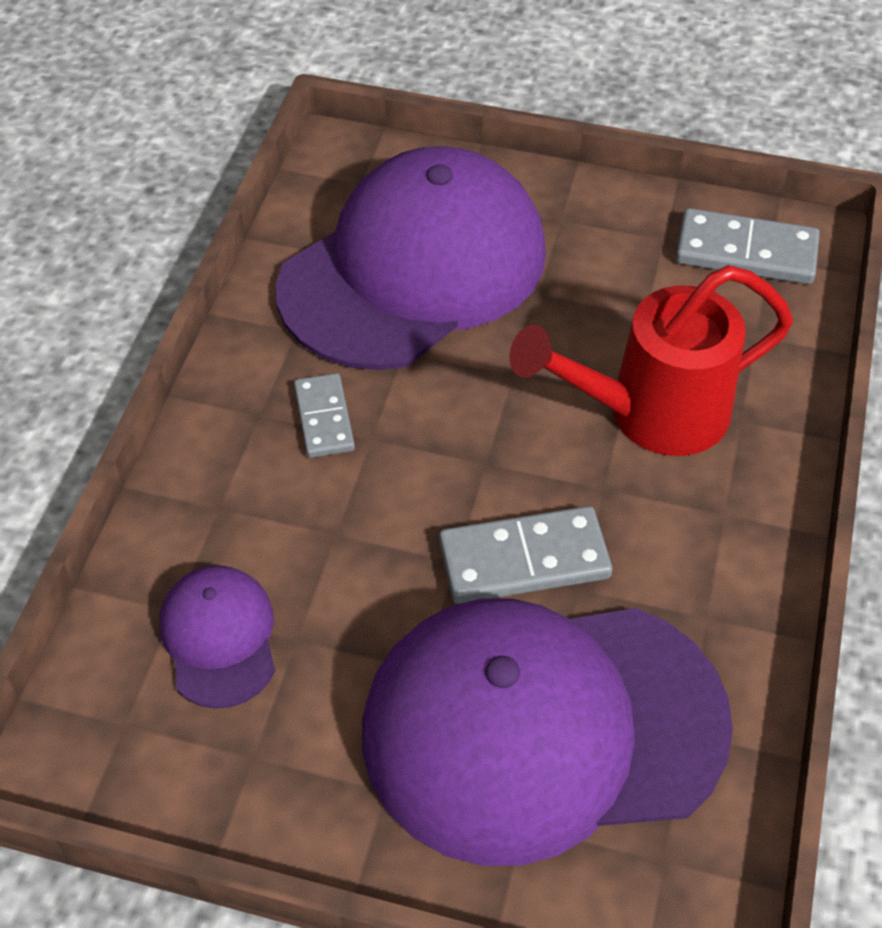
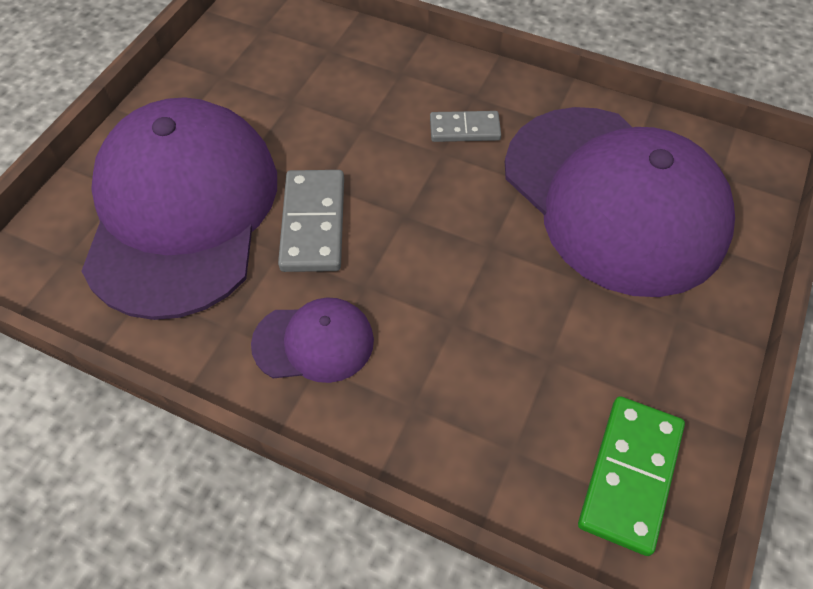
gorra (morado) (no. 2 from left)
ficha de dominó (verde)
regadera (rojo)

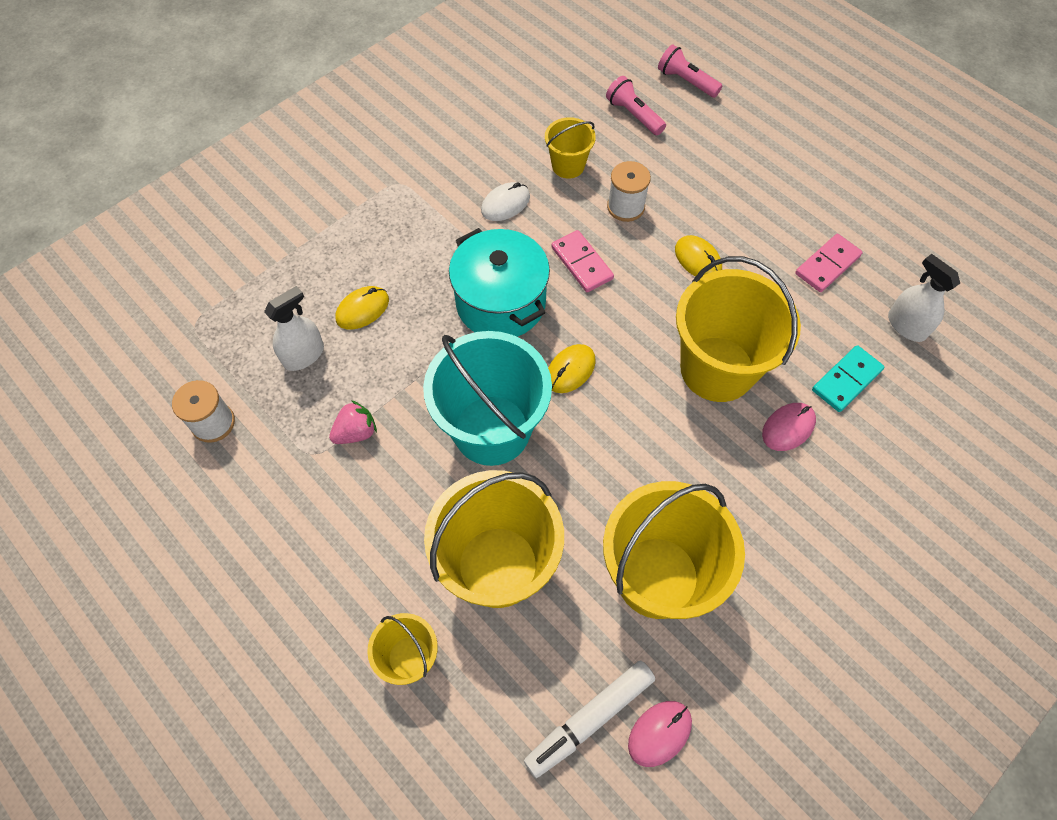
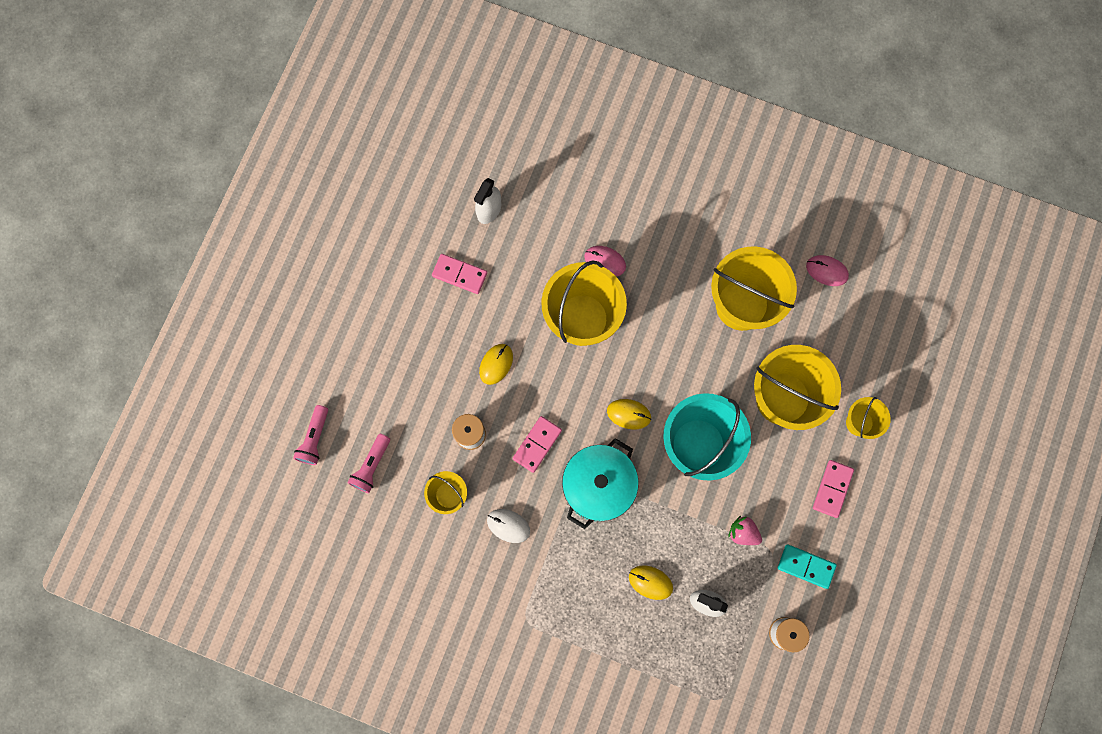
ficha de dominó (turquesa)
ficha de dominó (rosa) (no. 3 from left)
rotulador (blanco)

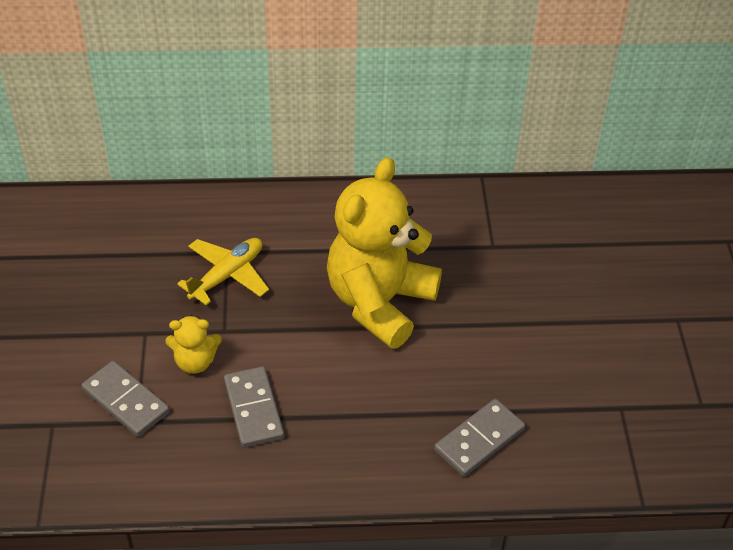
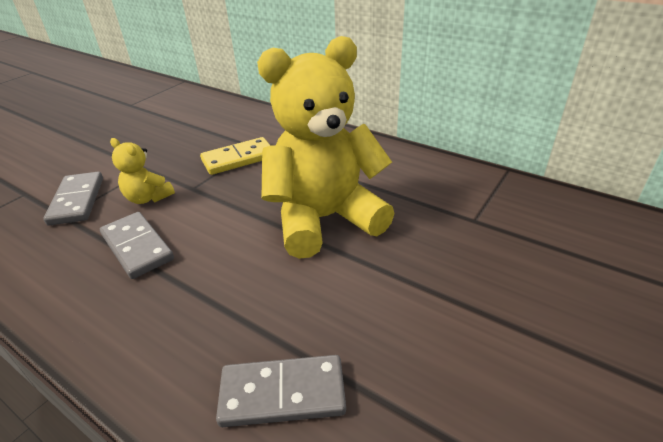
ficha de dominó (gris) (no. 2 from left)
ficha de dominó (amarillo)

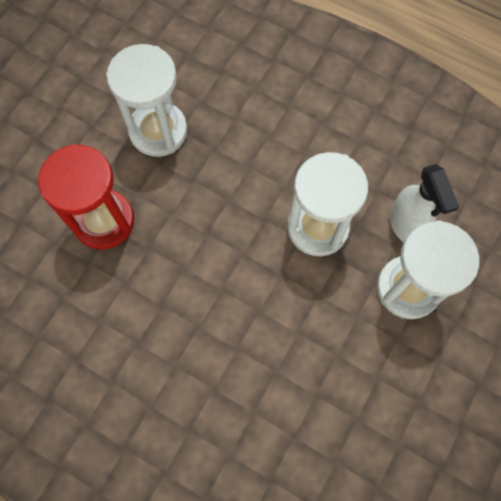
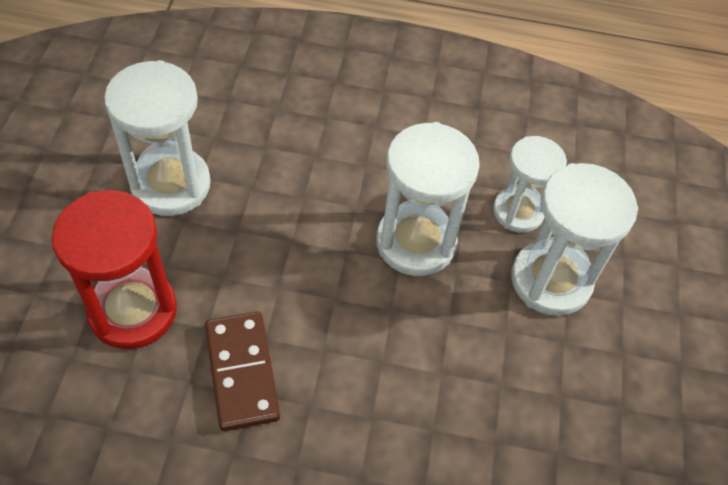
ficha de dominó (marrón)
reloj de arena (blanco) (no. 3 from left)

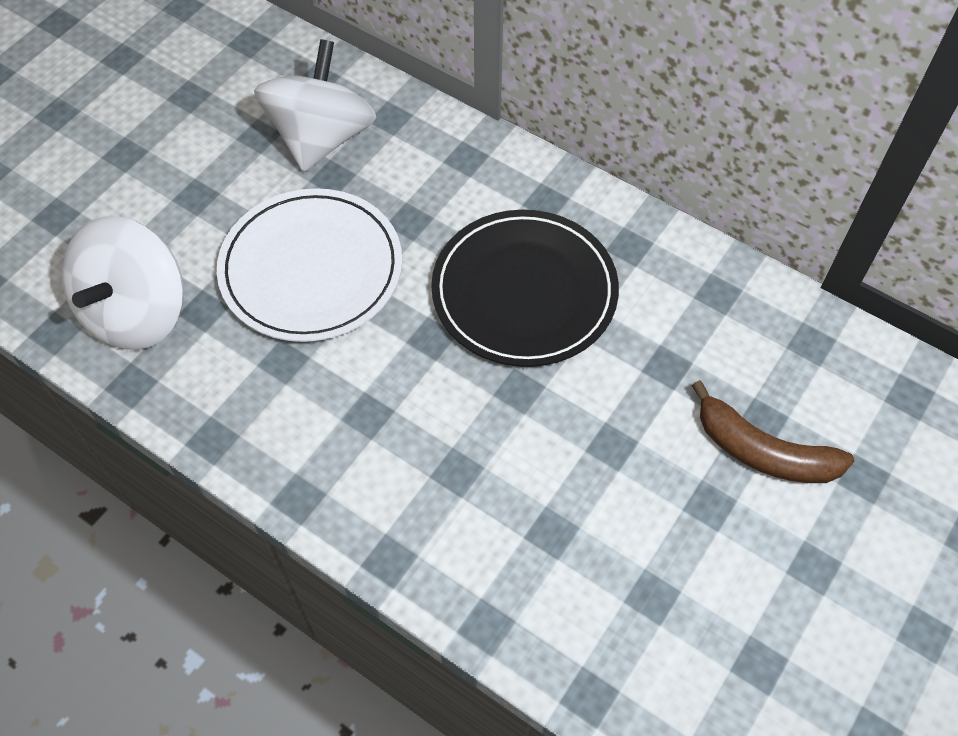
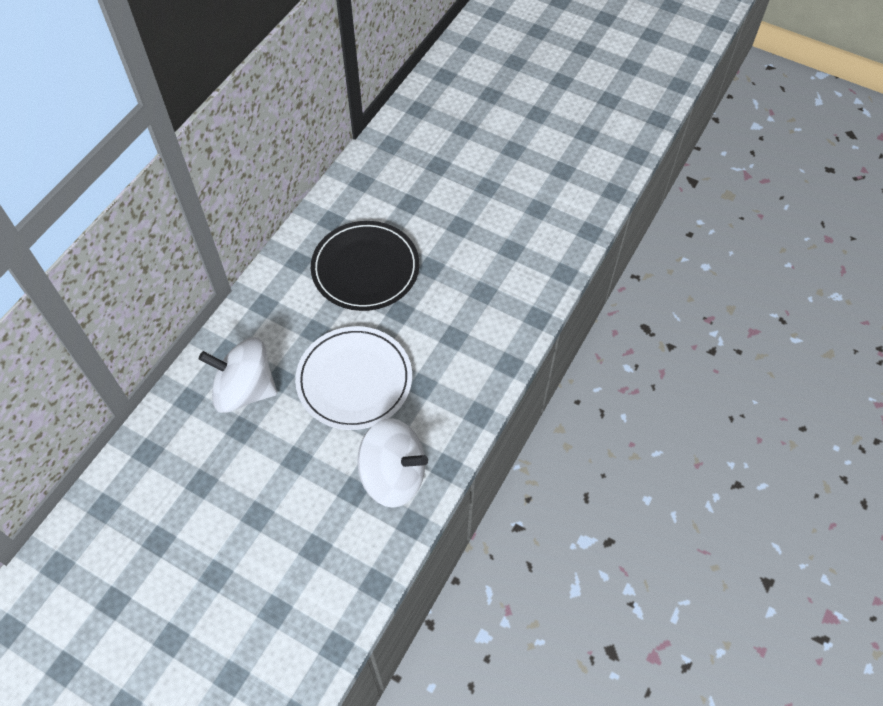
plátano (marrón)

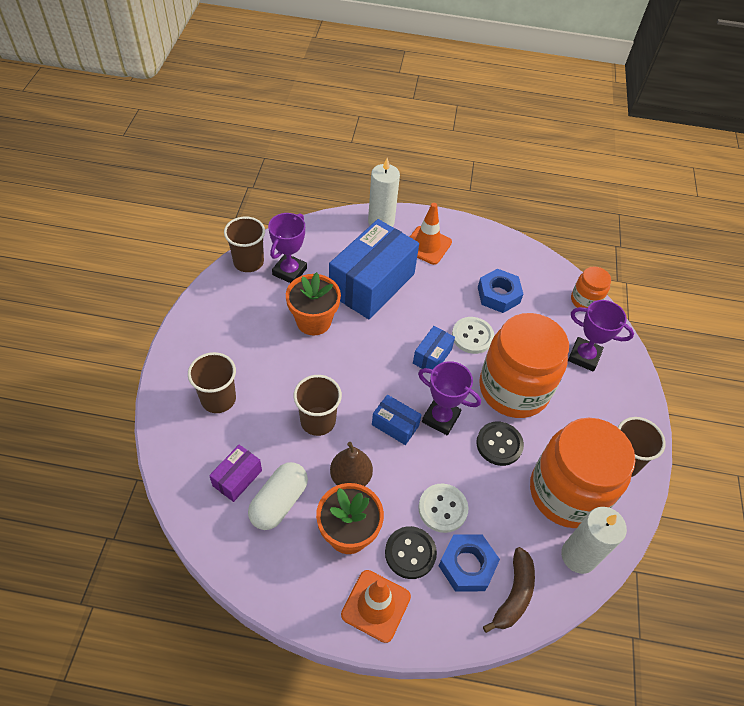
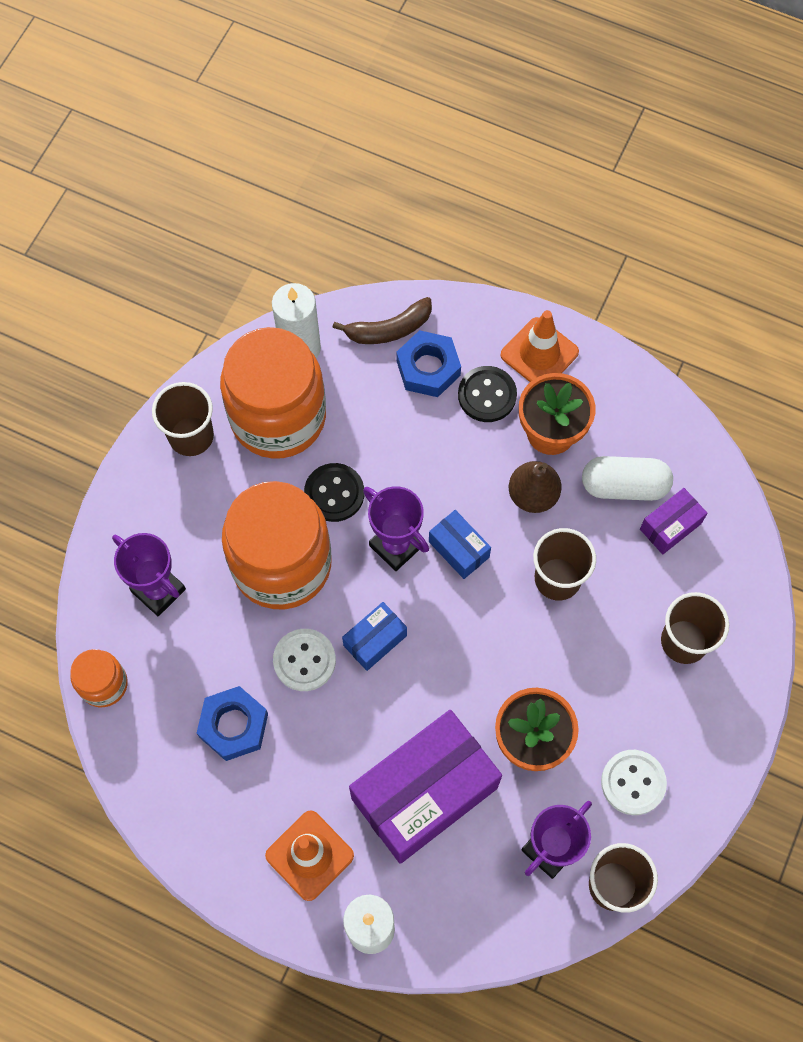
plátano (marrón)
caja (morado) (no. 1 from left)
cápsula (blanco)
botón (blanco) (no. 2 from left)

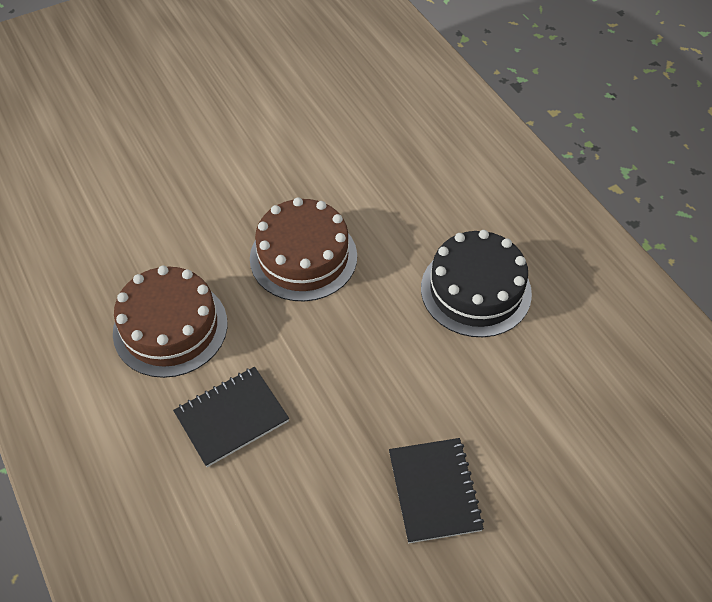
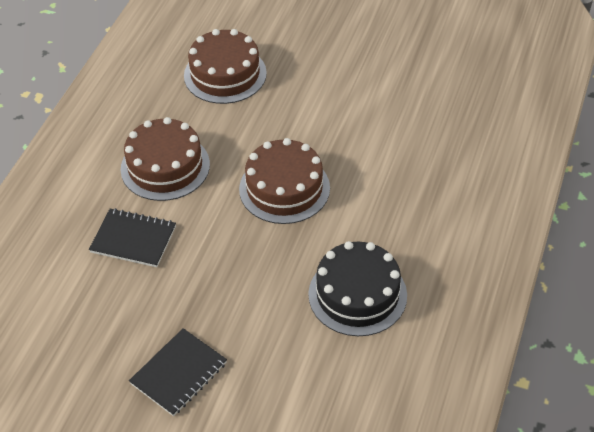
tarta (marrón) (no. 2 from left)

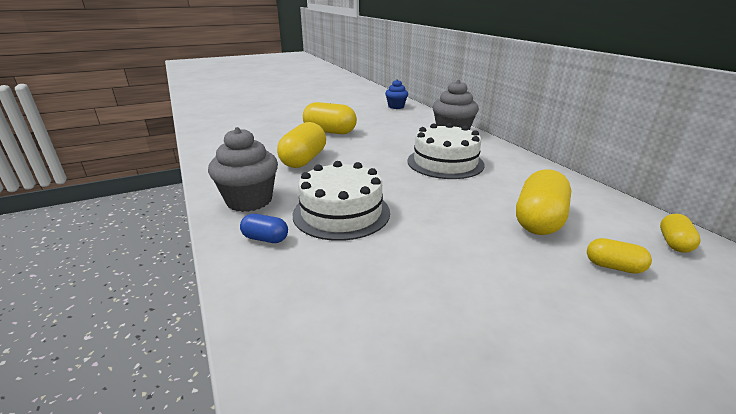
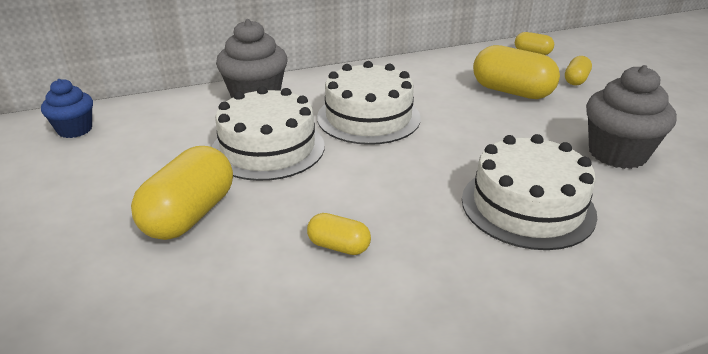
tarta (blanco) (no. 1 from left)
cápsula (amarillo) (no. 2 from left)
magdalena (gris) (no. 2 from left)
cápsula (azul)

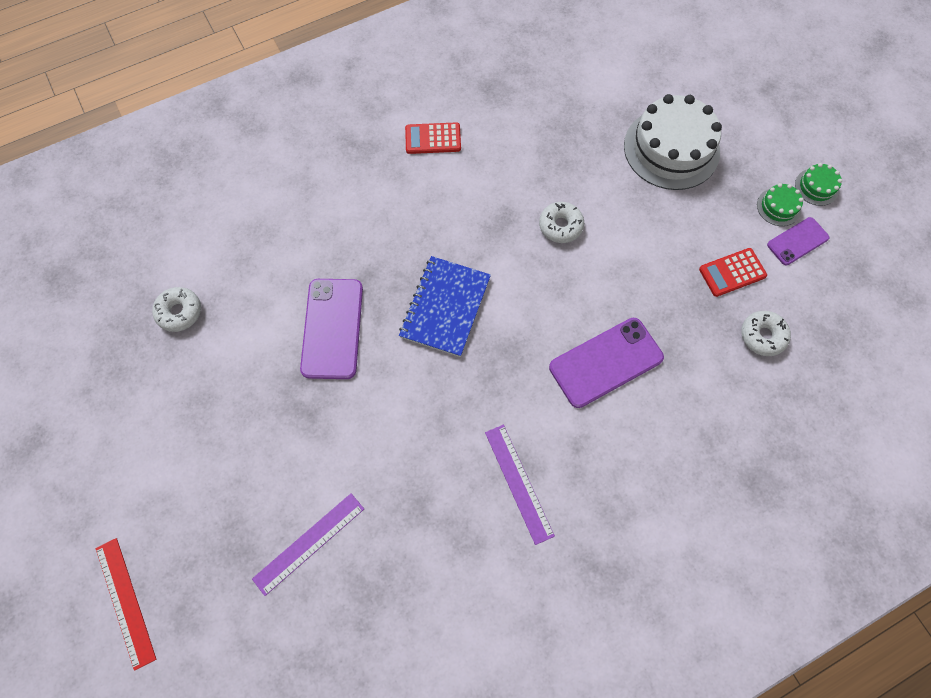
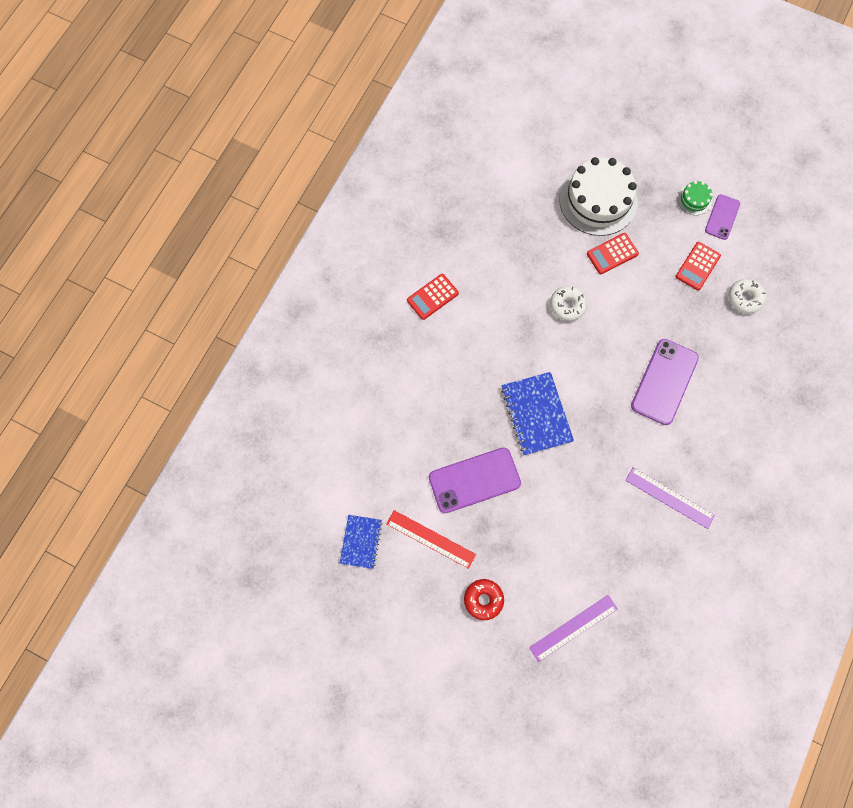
cuaderno (azul) (no. 1 from left)
regla (rojo)
móvil (morado) (no. 1 from left)
rosquilla (rojo)
regla (morado) (no. 1 from left)
calculadora (rojo) (no. 2 from left)
tarta (verde) (no. 2 from left in the first image)

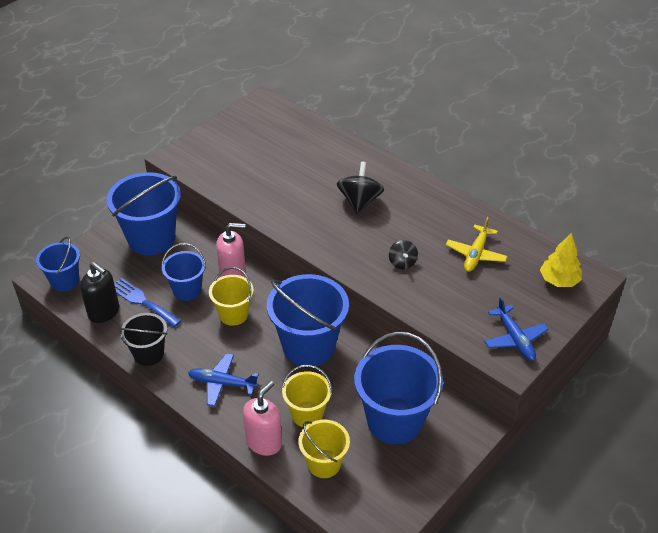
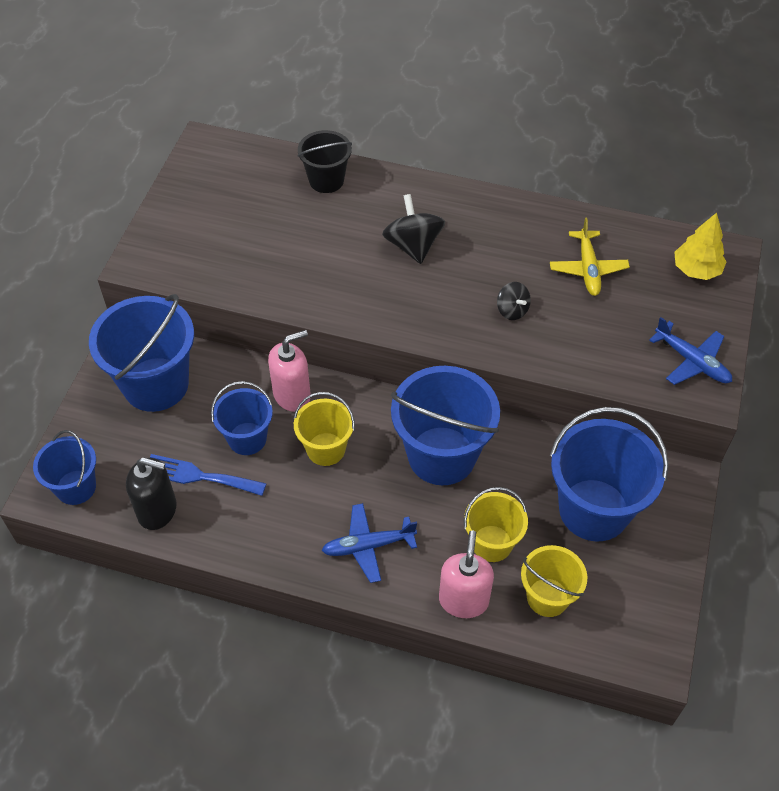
balde (negro)

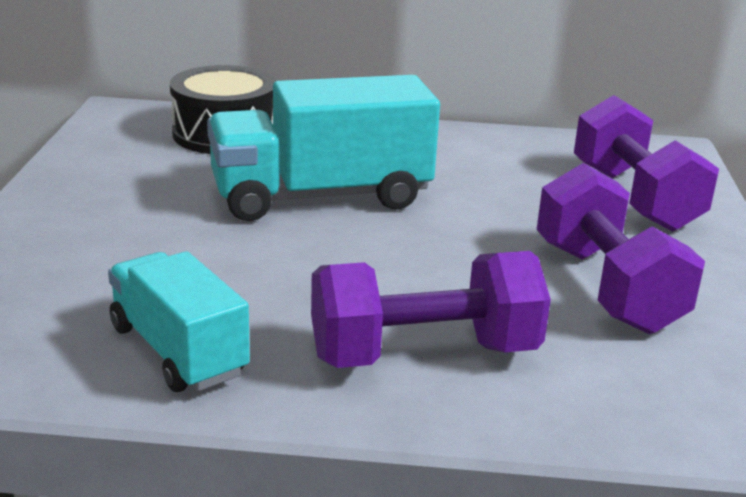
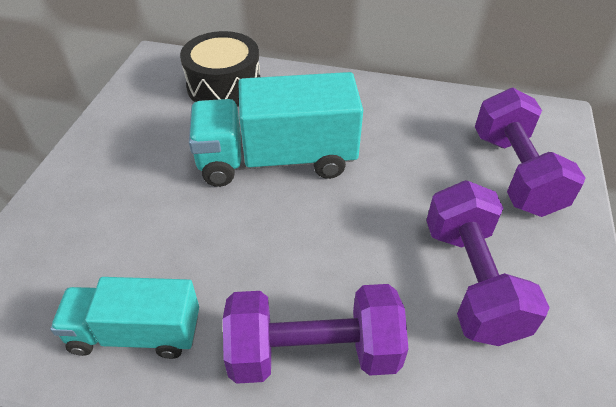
camión (turquesa) (no. 1 from left)

